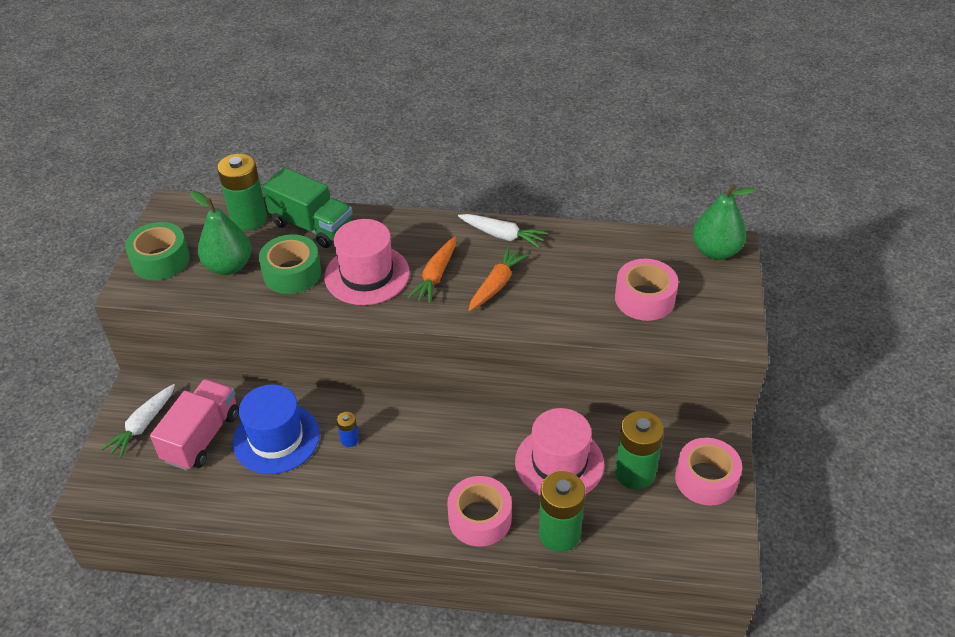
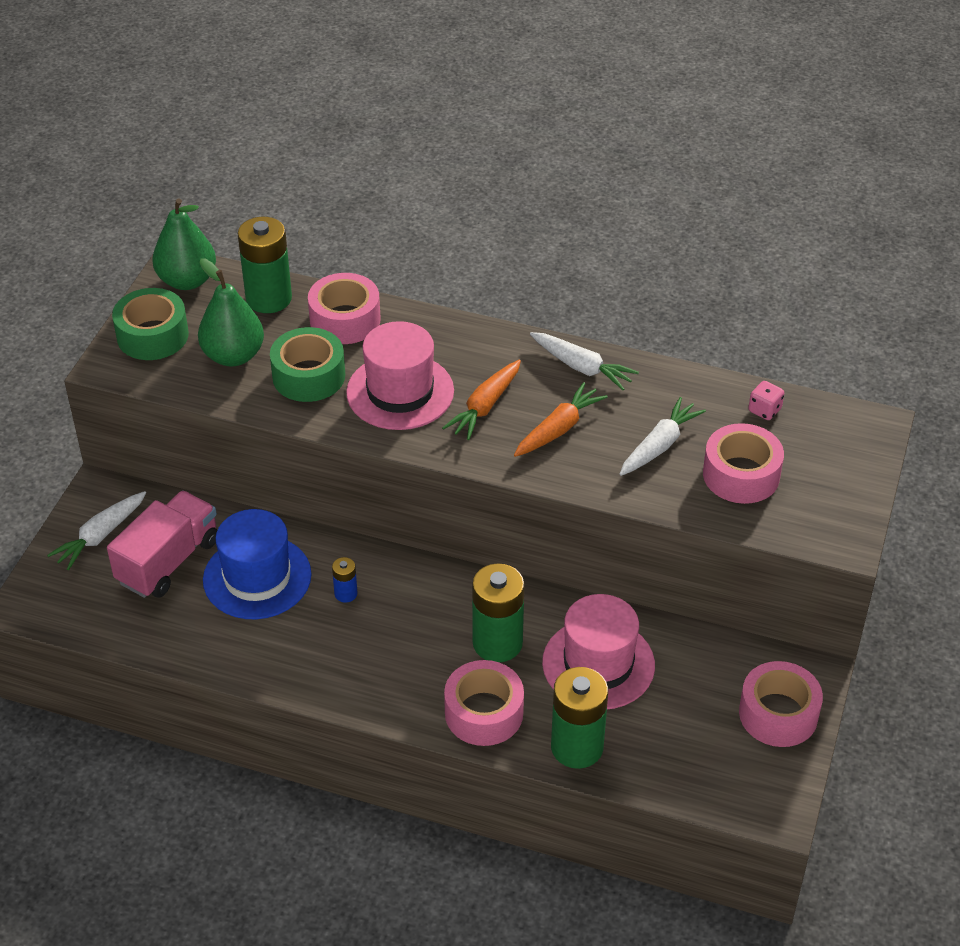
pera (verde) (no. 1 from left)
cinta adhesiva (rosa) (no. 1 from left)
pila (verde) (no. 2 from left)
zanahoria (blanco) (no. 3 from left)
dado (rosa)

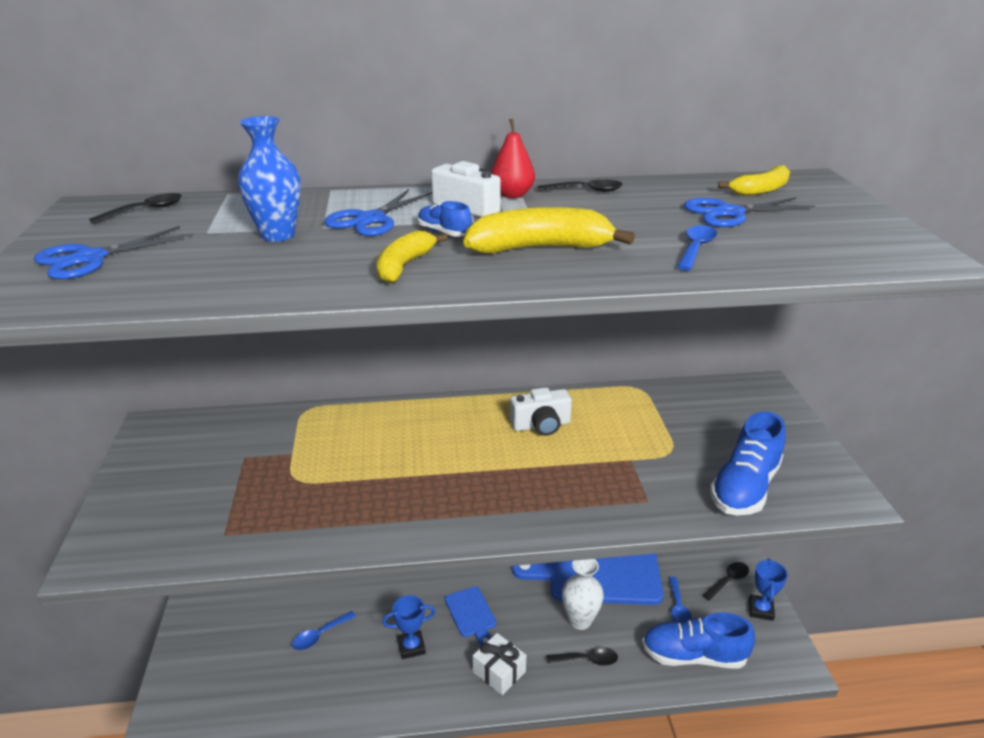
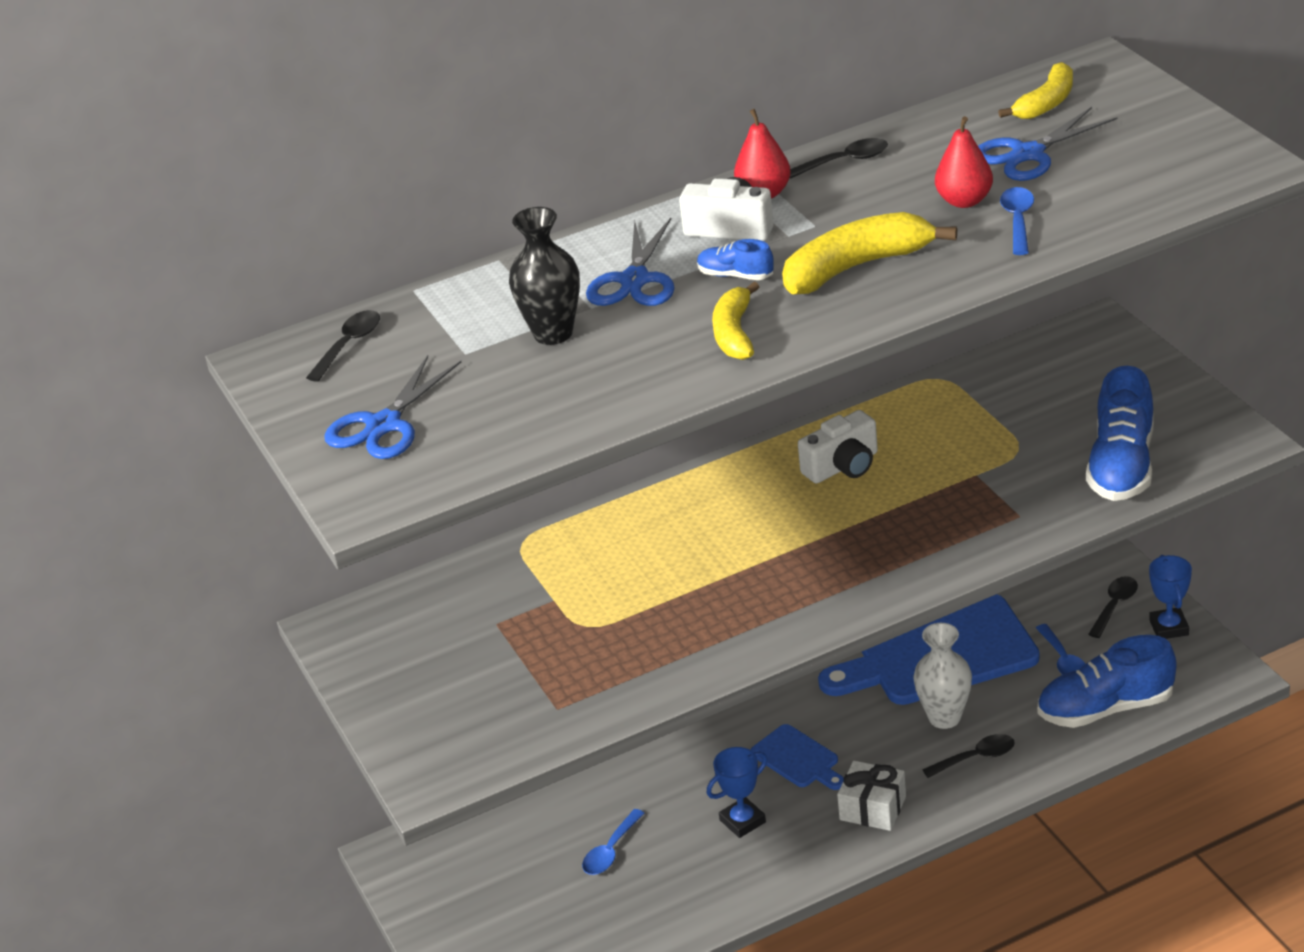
florero (negro)
pera (rojo) (no. 2 from left)

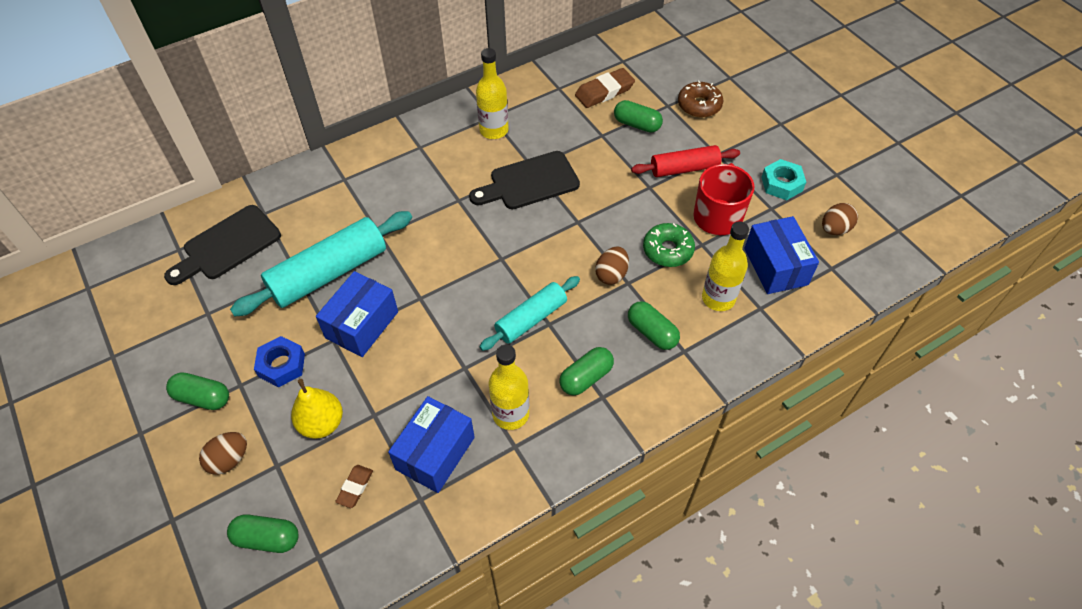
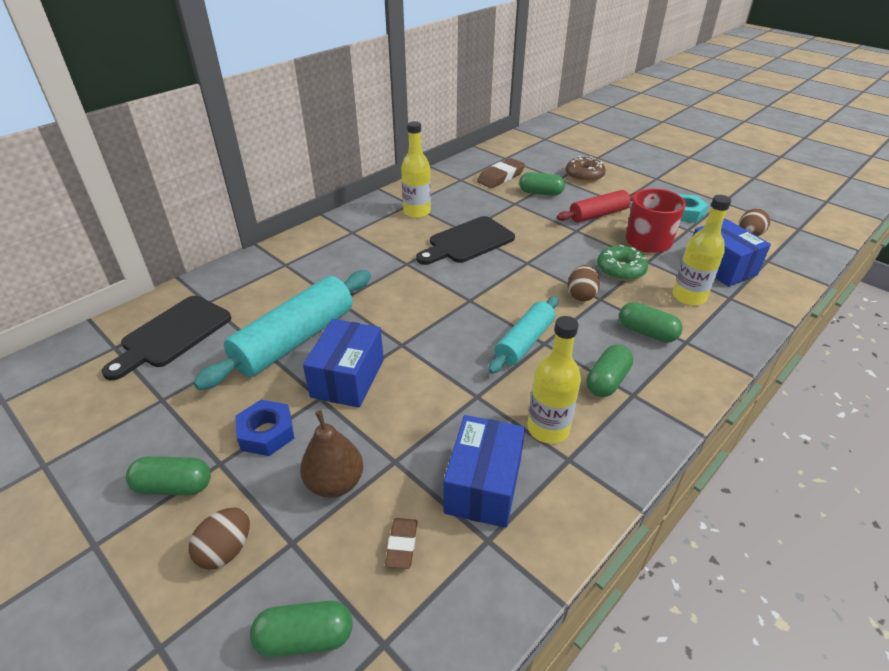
pera (marrón)

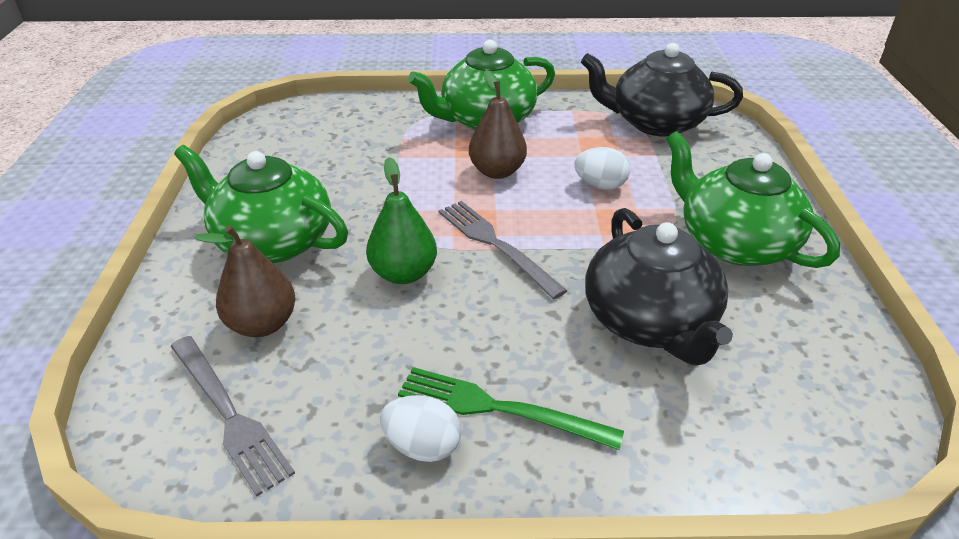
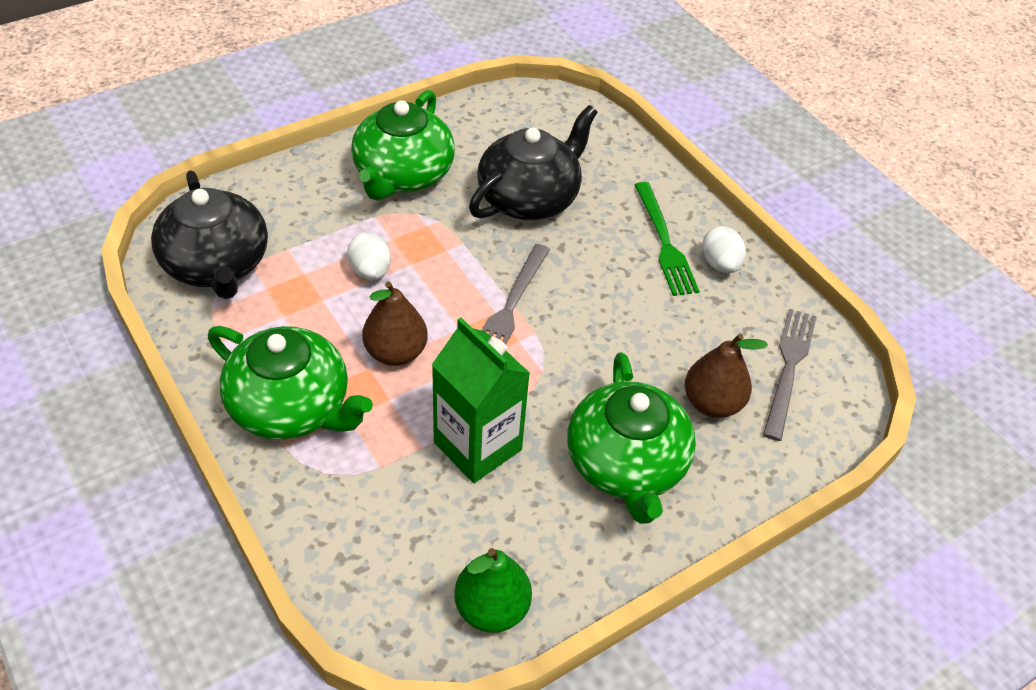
cartón de leche (verde)
pera (verde)

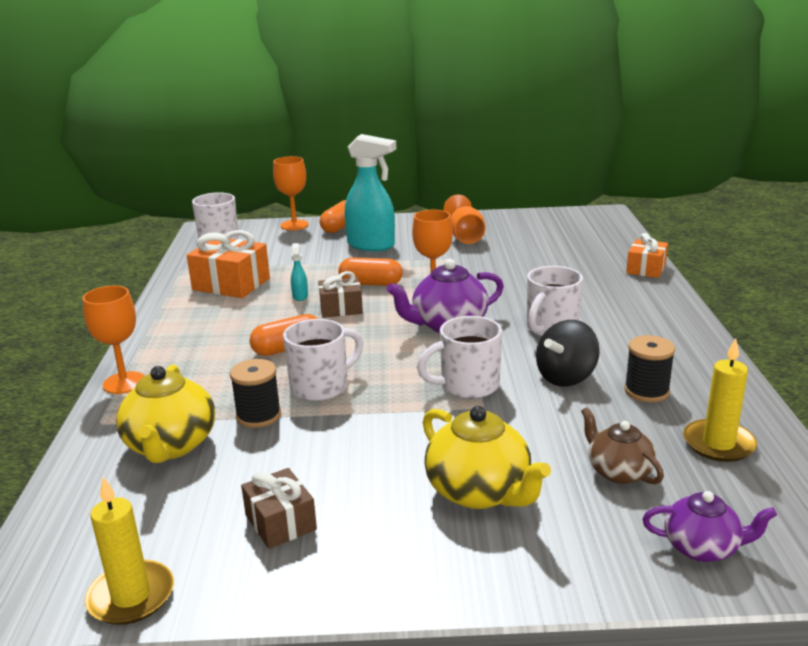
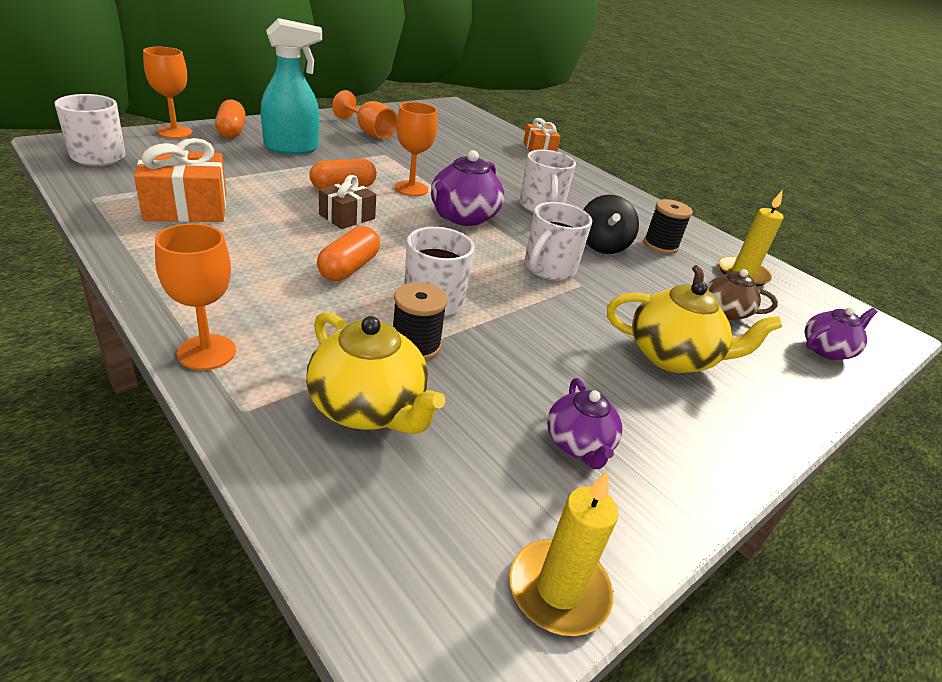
tetera (morado) (no. 2 from left)
pulverizador (turquesa) (no. 1 from left in the first image)

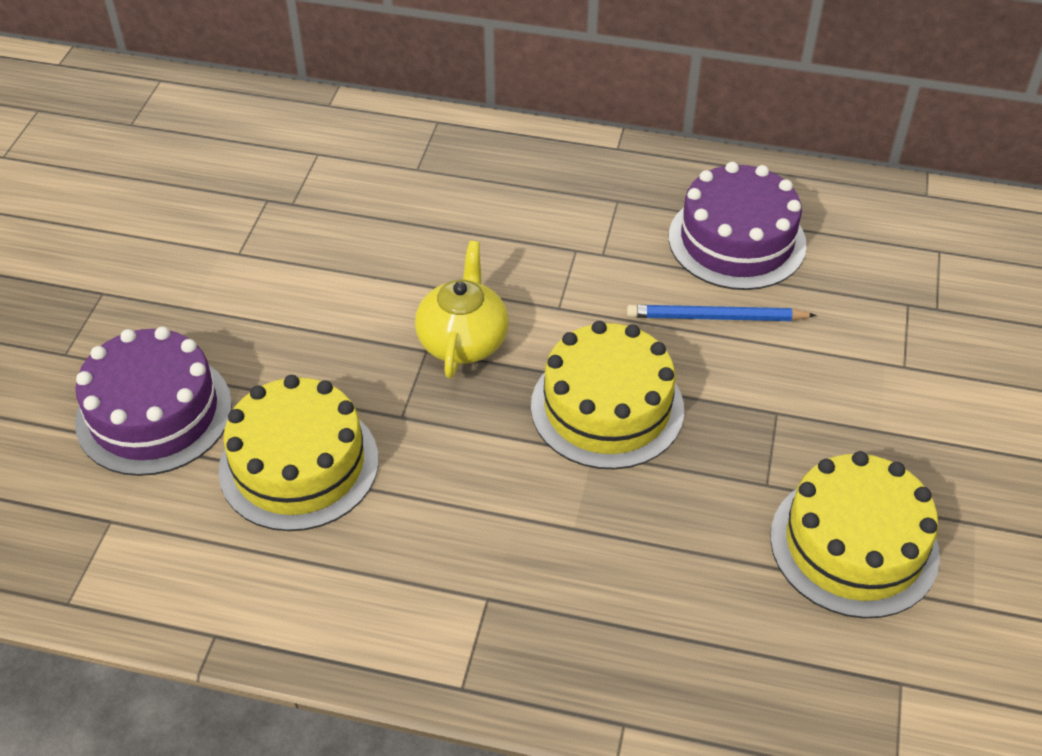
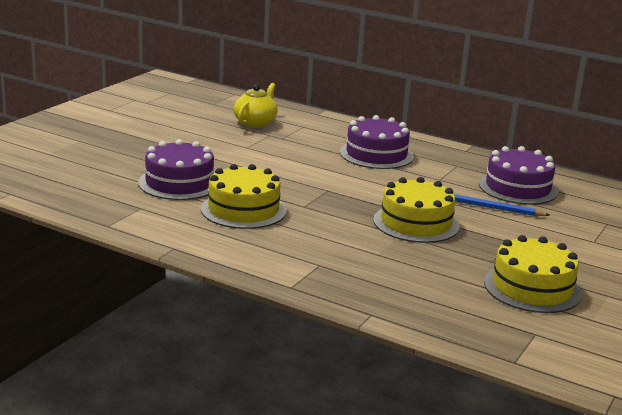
tetera (amarillo)
tarta (morado) (no. 2 from left)

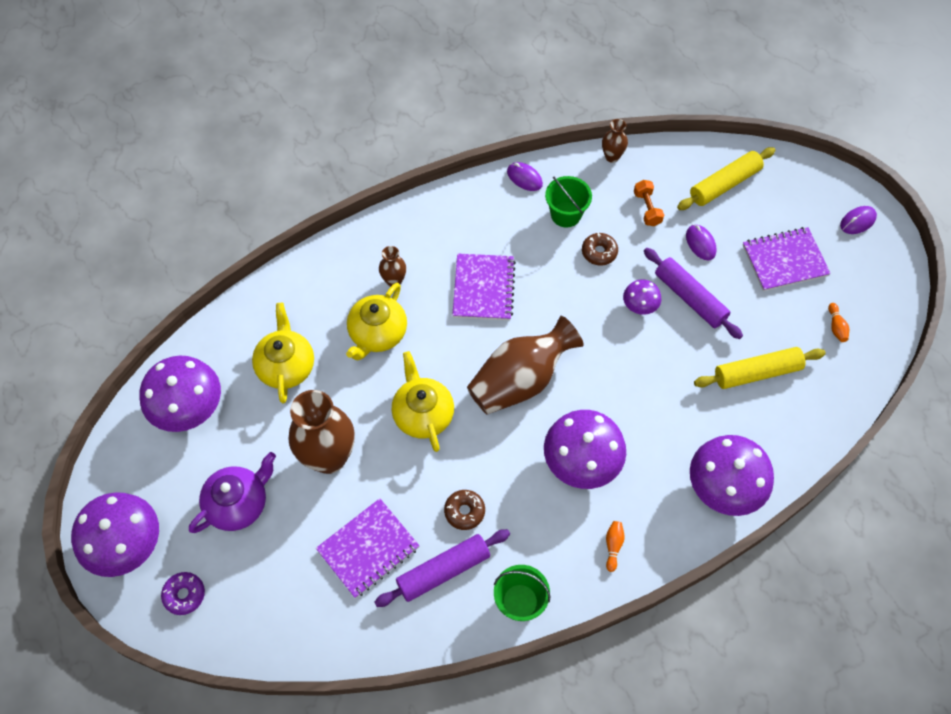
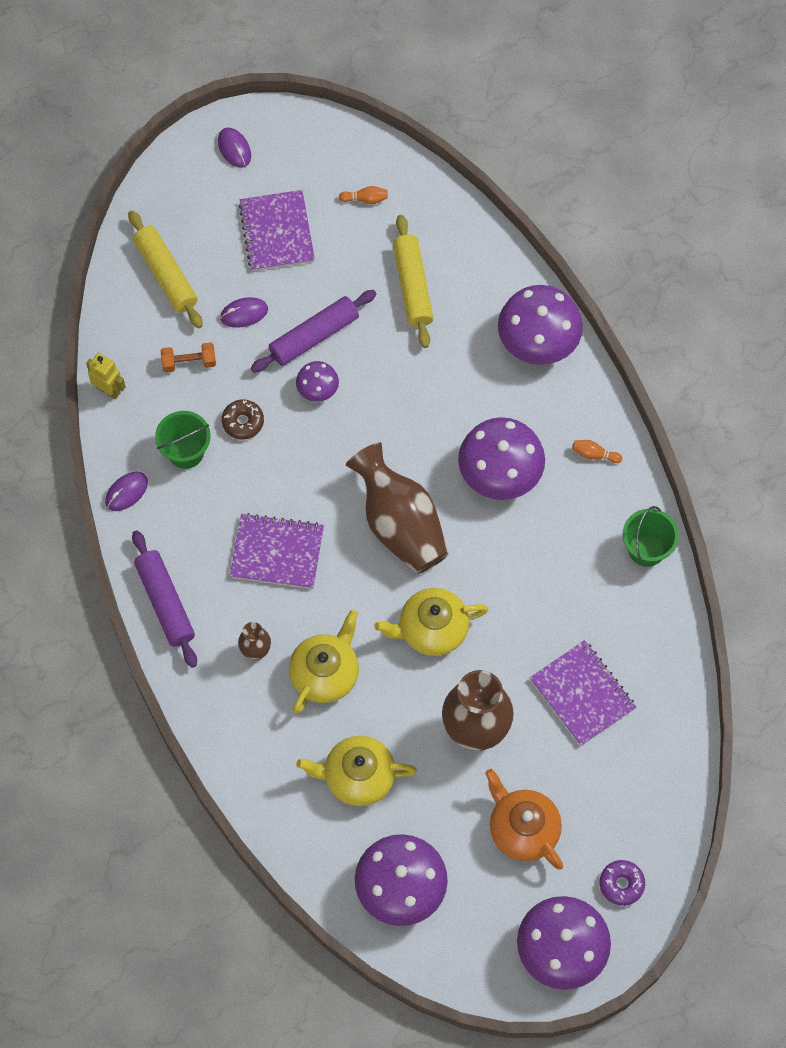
robot (amarillo)
rodillo (morado) (no. 1 from left)
tetera (amarillo) (no. 1 from left)
tetera (naranja)
rosquilla (marrón) (no. 1 from left in the first image)

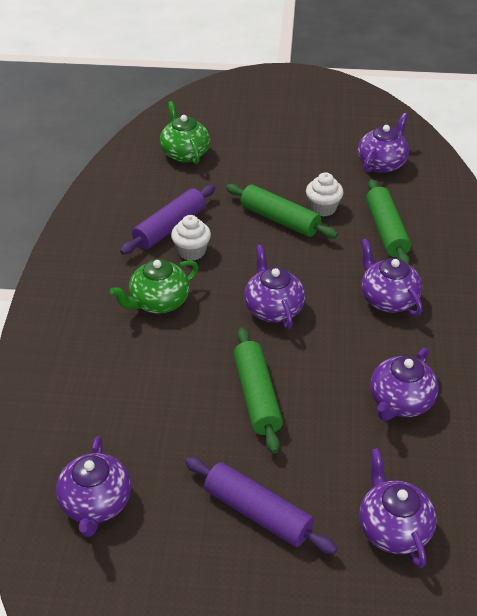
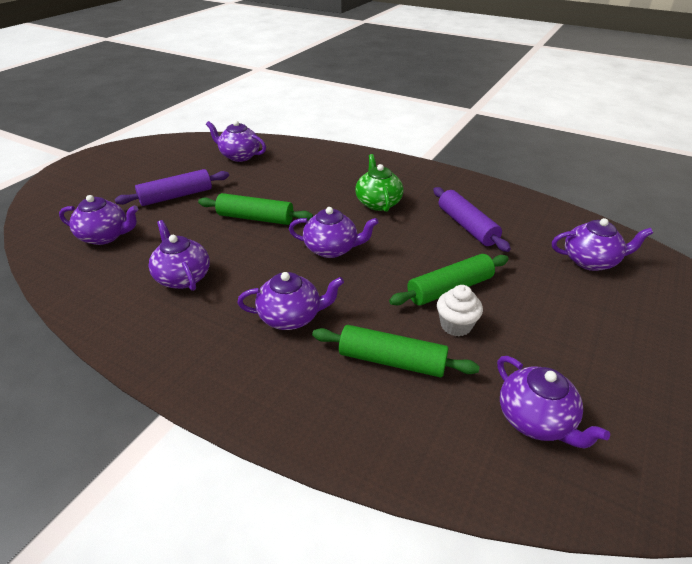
tetera (morado) (no. 7 from left)
magdalena (blanco) (no. 1 from left in the first image)

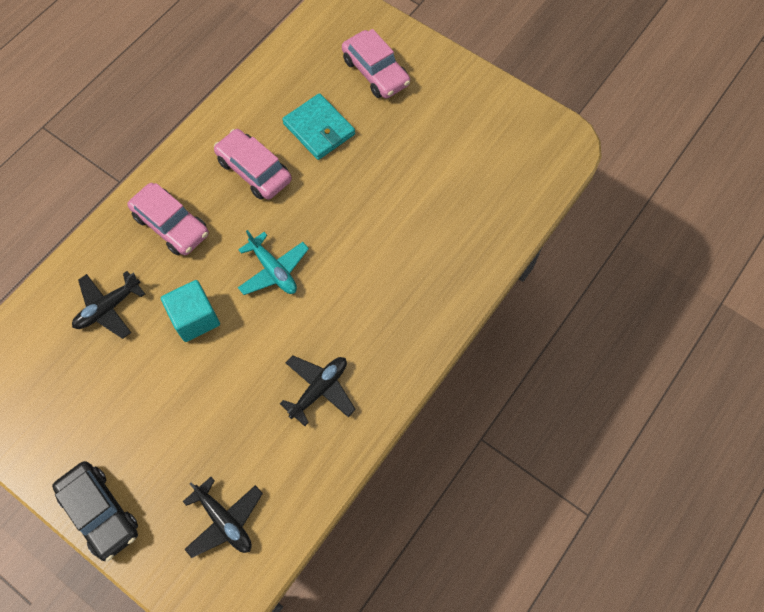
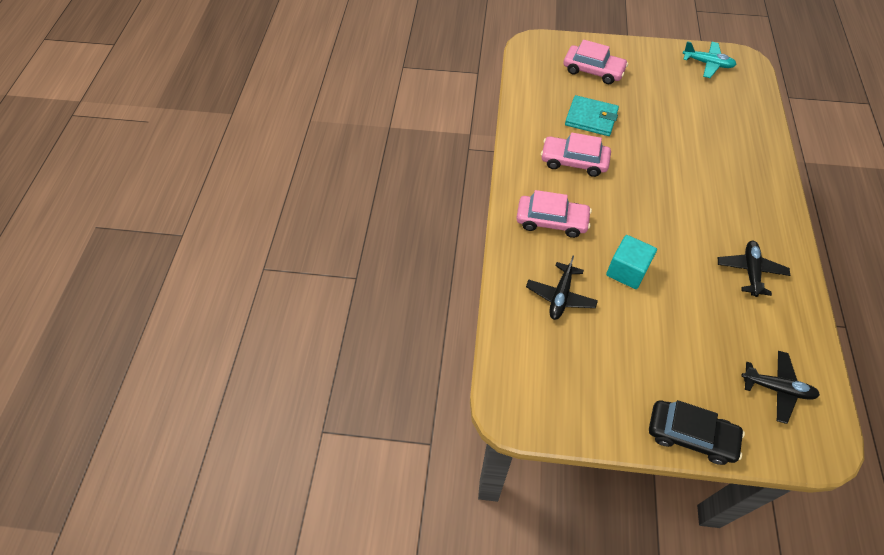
avión (turquesa)

